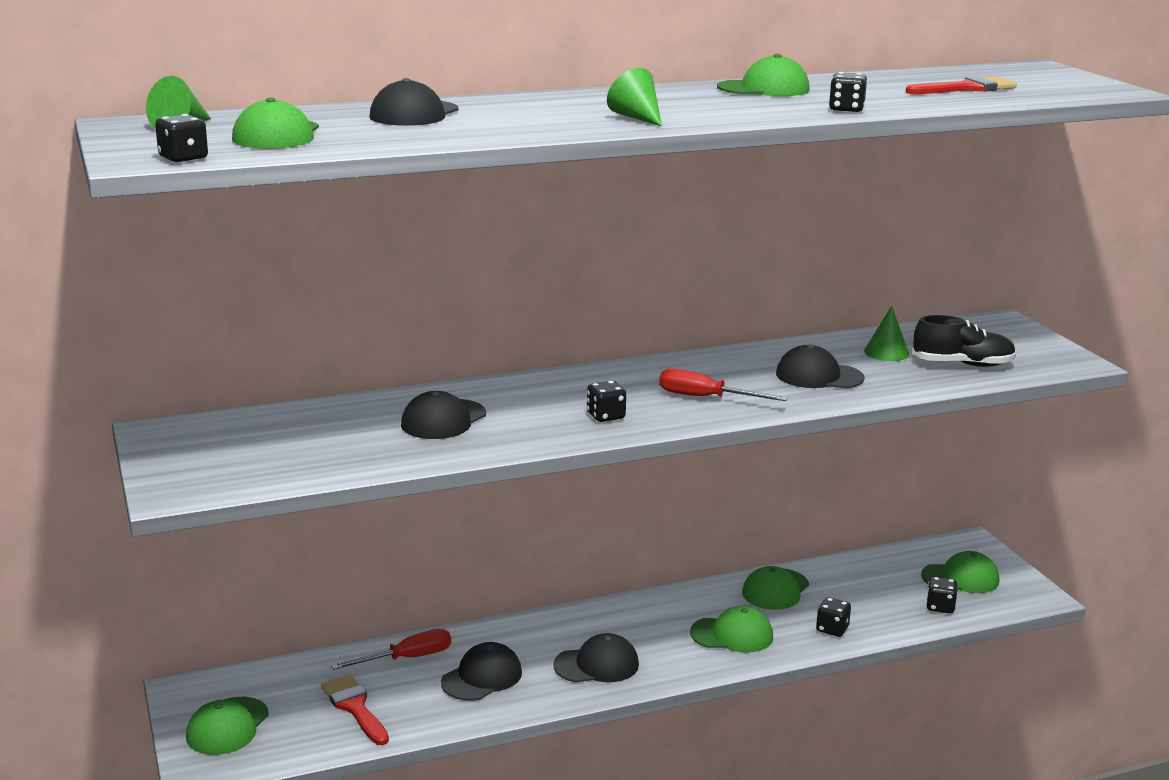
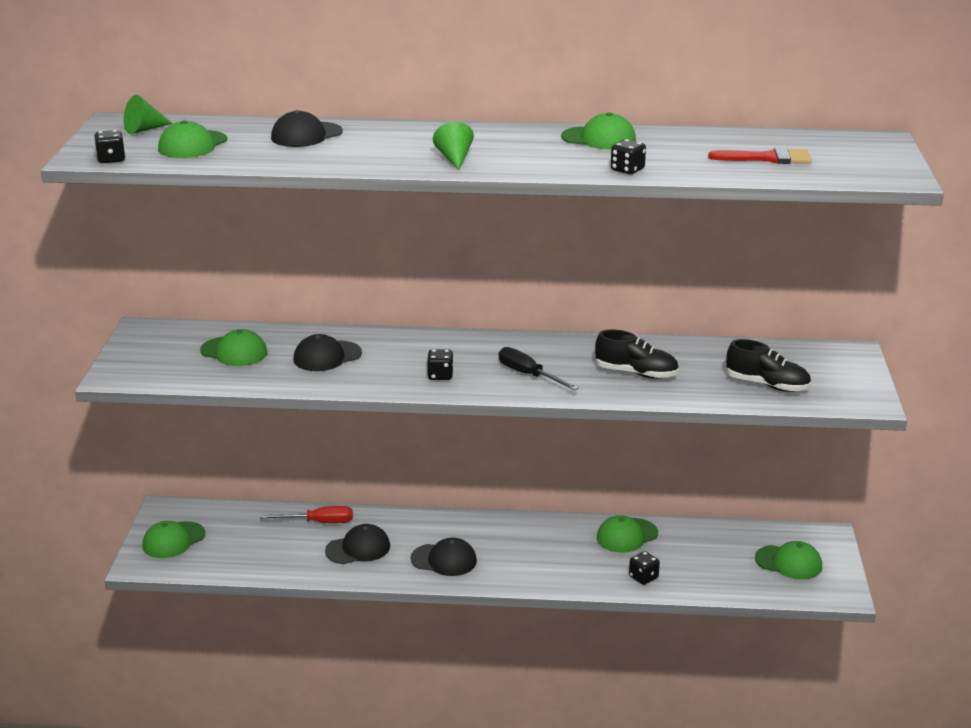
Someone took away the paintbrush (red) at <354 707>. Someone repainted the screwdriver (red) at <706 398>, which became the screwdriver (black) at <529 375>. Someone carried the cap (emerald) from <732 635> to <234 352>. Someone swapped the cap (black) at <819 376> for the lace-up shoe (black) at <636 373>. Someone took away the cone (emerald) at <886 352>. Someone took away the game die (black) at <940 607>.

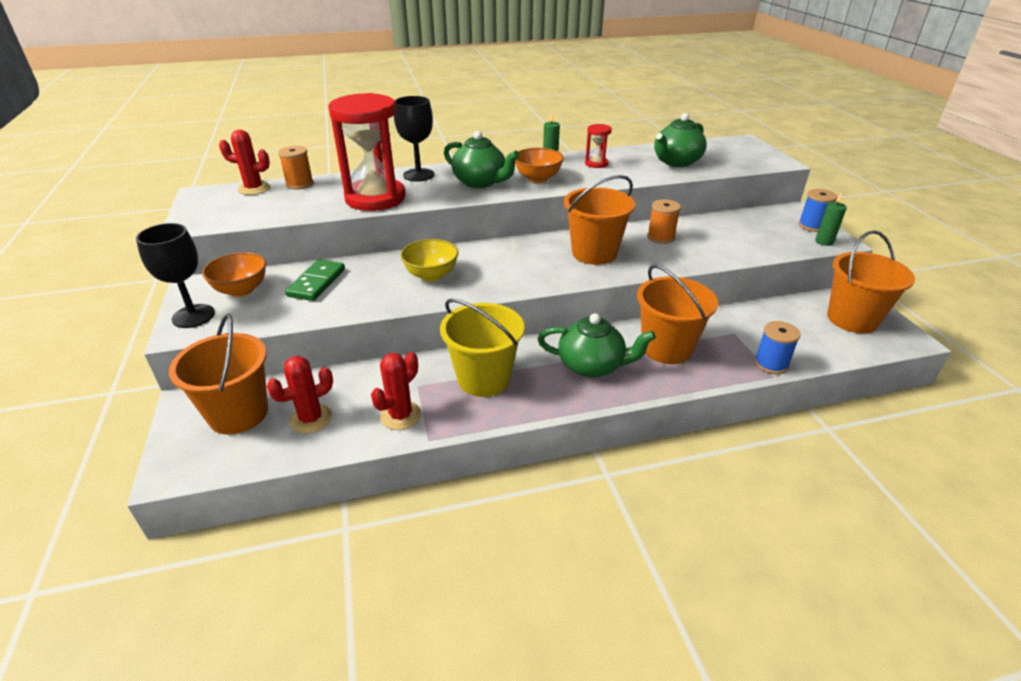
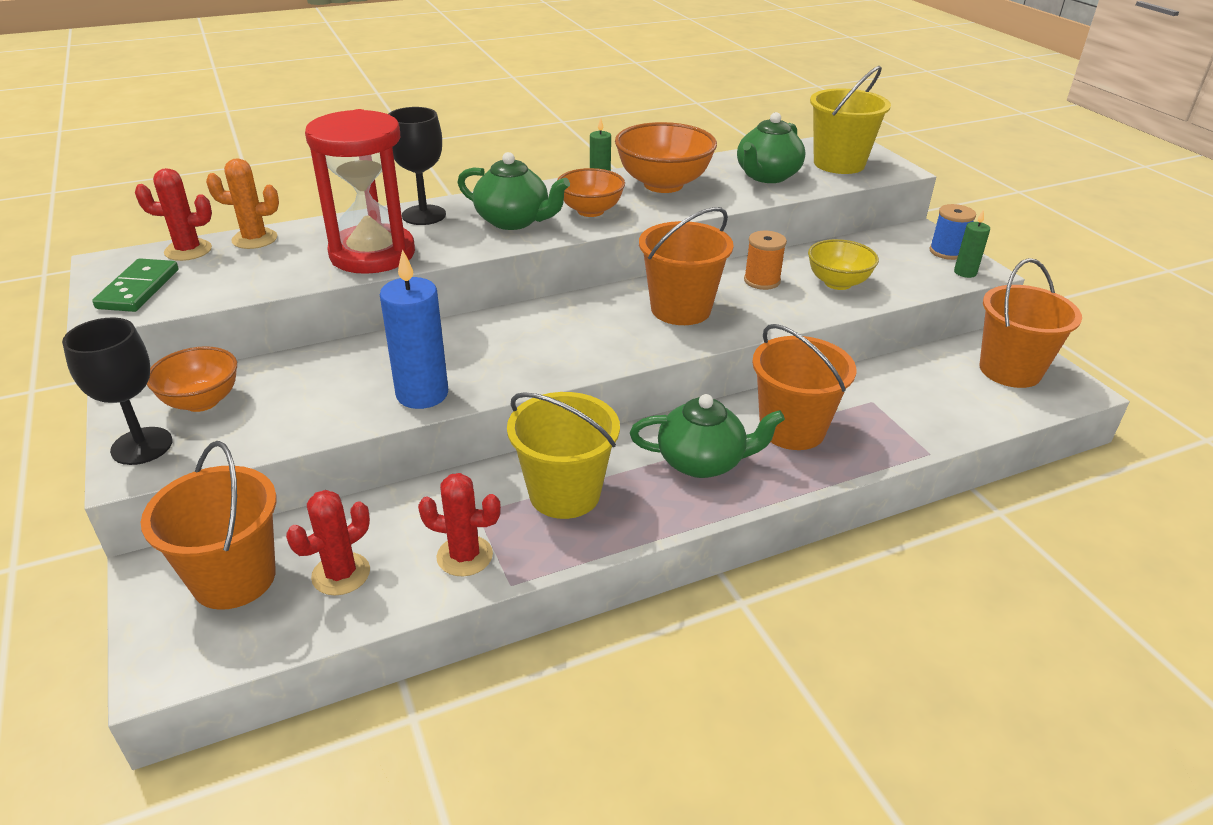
Someone swapped the bobbin (orange) at <299 184> for the prickly plant (orange) at <254 239>. Someone carried the domino tile (emerald) from <317 283> to <139 289>. Someone rotated the prickly plant (red) at <400 415> by 75 degrees clockwise. Someone carried the bowl (yellow) from <431 275> to <837 283>. Someone swapped the sand timer (red) at <596 164> for the bowl (orange) at <663 184>. Someone took away the bobbin (blue) at <771 364>. Someone put down the candle (blue) at <422 394>. Someone put down the pail (yellow) at <839 164>.

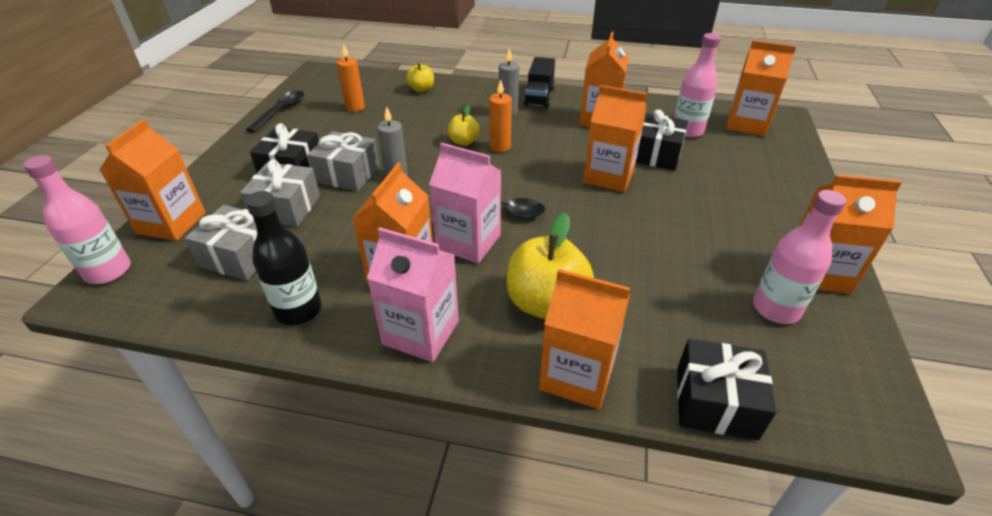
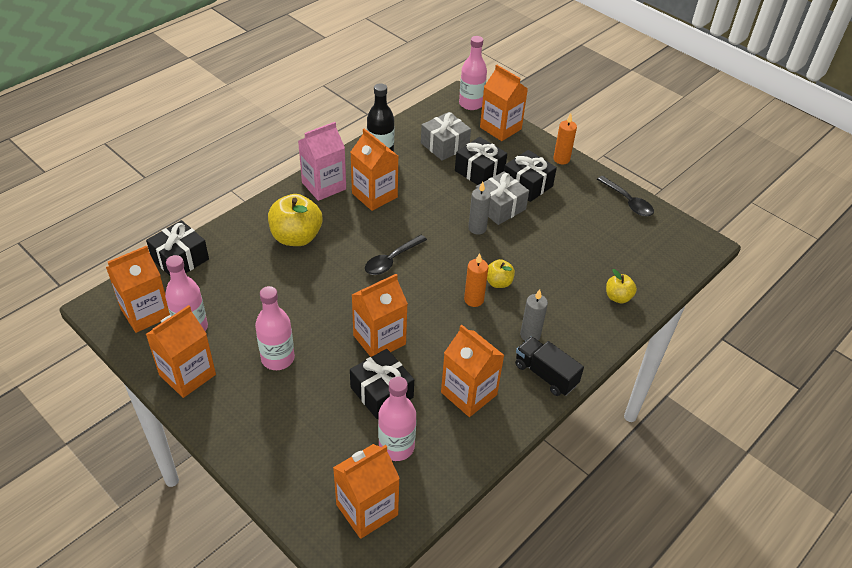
Someone repainted the present (gray) at <286 208>, which became the present (black) at <479 171>. Someone carried the candle (orange) from <355 107> to <561 159>. Someone took away the juice carton (pink) at <468 242>. Someone carried the juice carton (orange) from <577 375> to <146 313>. Someone put down the bottle (pink) at <278 358>.

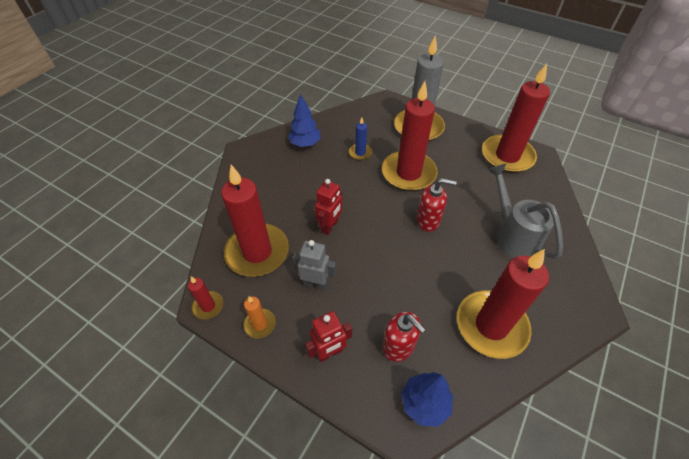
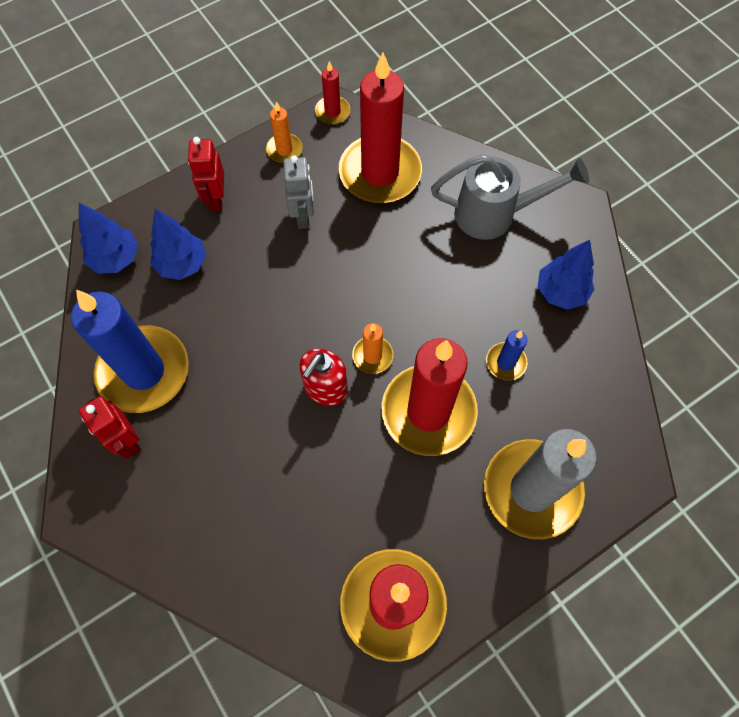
Someone rotated the toy robot (gray) at <316 283> by 45 degrees counterclockwise. Someone carried the toy robot (red) from <330 226> to <127 441>. Someone swapped the pump bottle (red) at <398 346> for the tree (blue) at <182 264>. Someone repainted the candle (red) at <491 326>, which became the candle (blue) at <144 371>. Someone carried the watering can (gray) from <512 235> to <495 214>. Someone put down the candle (orange) at <372 356>.

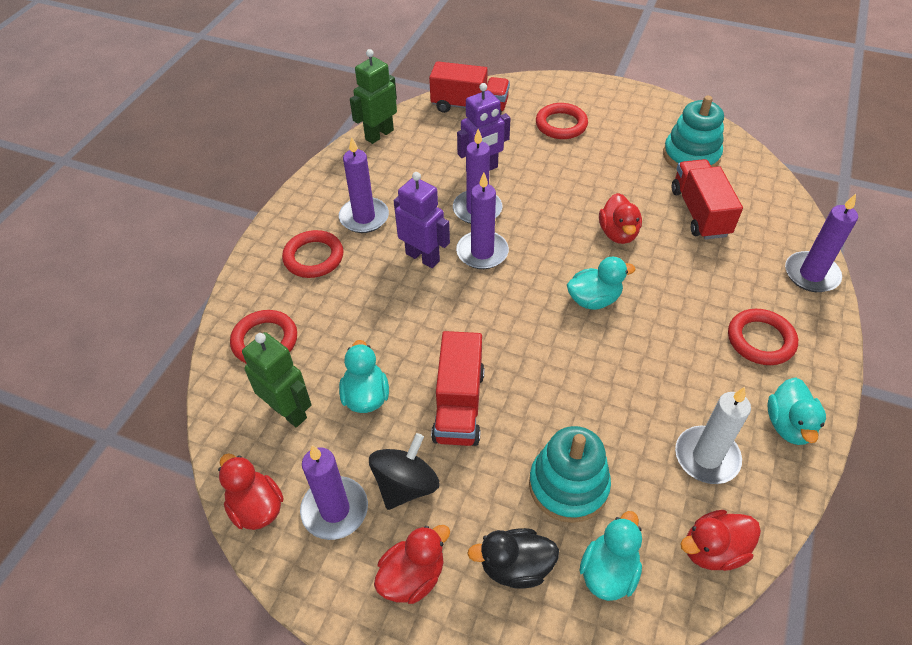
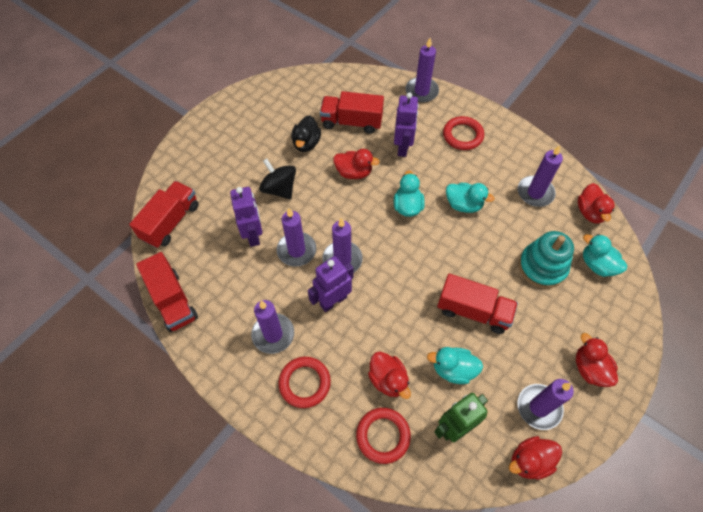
Someone swapped the toy robot (emerald) at <379 134> for the truck (red) at <172 300>. Someone carried the whirligig (black) from <406 485> to <279 189>. Someone carried the rubber duck (black) from <515 567> to <306 143>. Someone took away the ring (red) at <561 125>. Someone took away the stacking toy (teal) at <691 156>. Someone repainted the candle (white) at <706 457>, which became the candle (purple) at <535 193>. Someone carried the rubber duck (teal) from <788 425> to <463 205>. Someone put down the rubber duck (red) at <388 380>. Someone put down the toy robot (purple) at <403 147>.

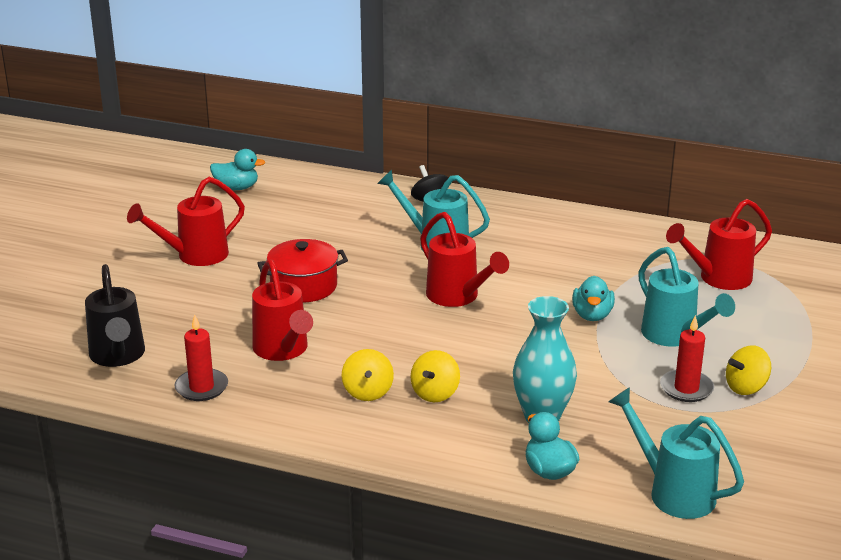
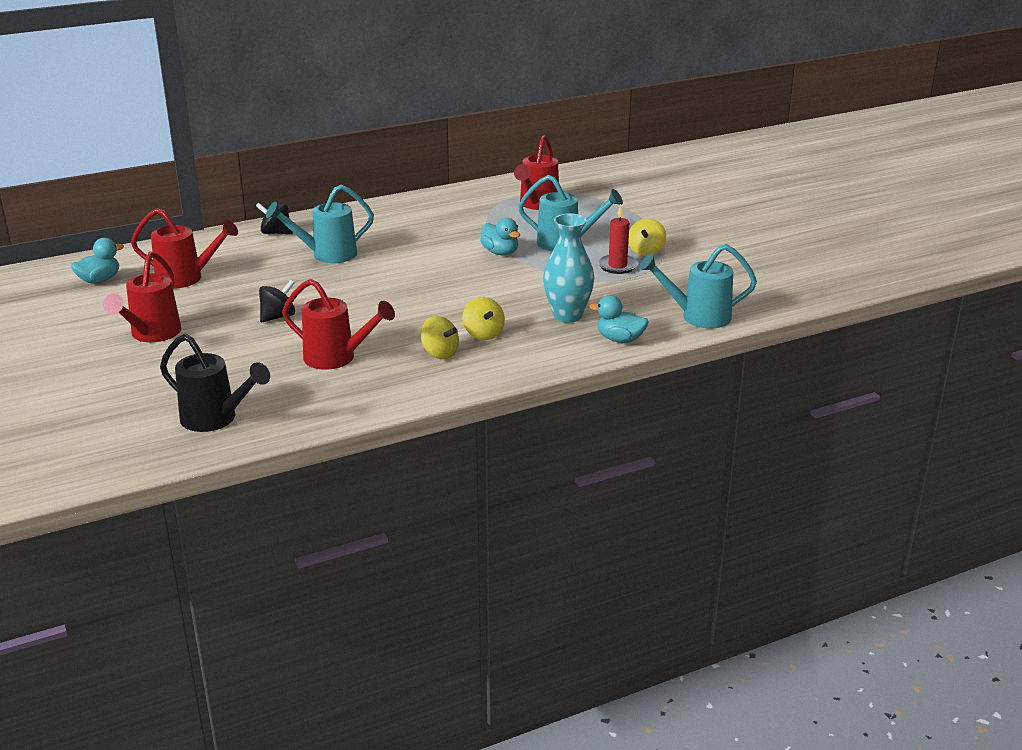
Someone took away the candle (red) at <201 387>. Someone swapped the cooking pot (red) at <304 286> for the whirligig (black) at <278 317>. Someone carried the watering can (red) from <457 297> to <186 278>.

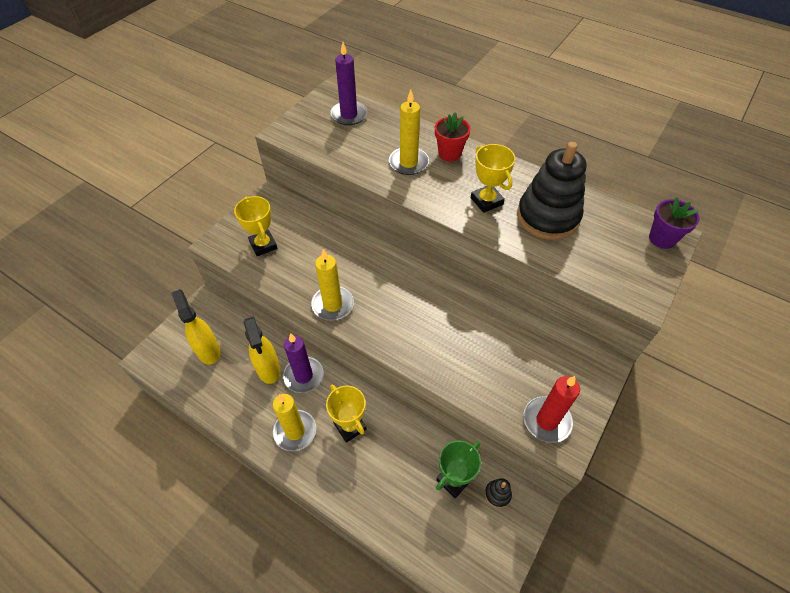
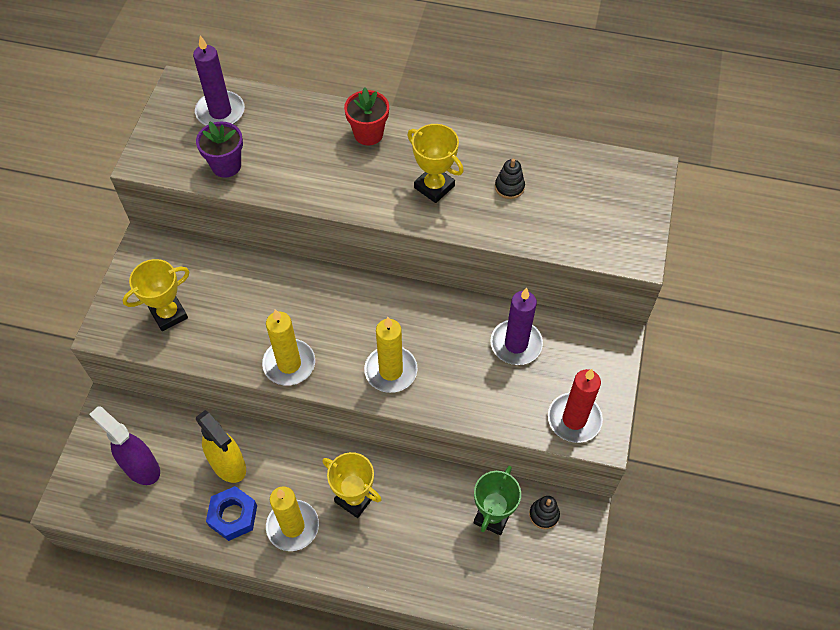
Someone repainted the sprayer (yellow) at <208 350>, which became the sprayer (purple) at <141 467>. Someone rotated the trophy (yellow) at <263 245> by 75 degrees counterclockwise. Someone carried the candle (purple) from <303 376> to <516 344>. Someone carried the candle (yellow) from <408 163> to <391 371>. Someone scaled the stacking toy (black) at <547 217> by 0.40. Someone carried the flower pot (purple) from <662 239> to <226 165>. Someone put down the hexagon nut (blue) at <233 515>.

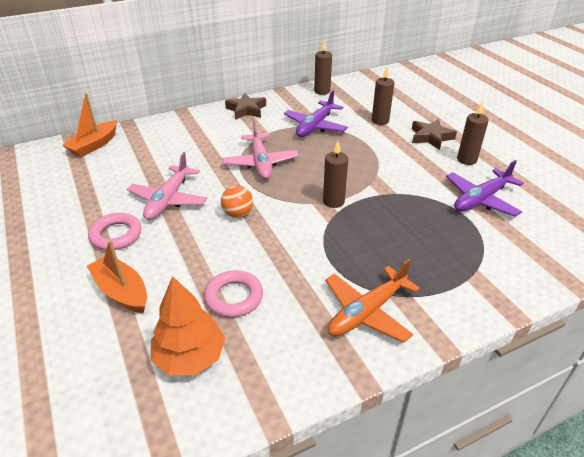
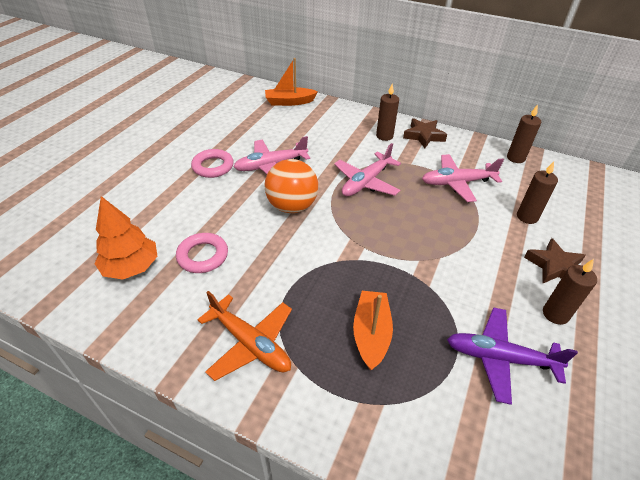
Someone carried the toy boat (orange) from <122 291> to <371 334>. Someone scaled the play ball (orange) at <238 214> by 1.75. Someone repainted the plane (purple) at <315 126>, which became the plane (pink) at <457 183>. Someone carried the candle (russet) from <333 201> to <384 136>. Someone rotated the plane (orange) at <367 312> by 150 degrees counterclockwise.

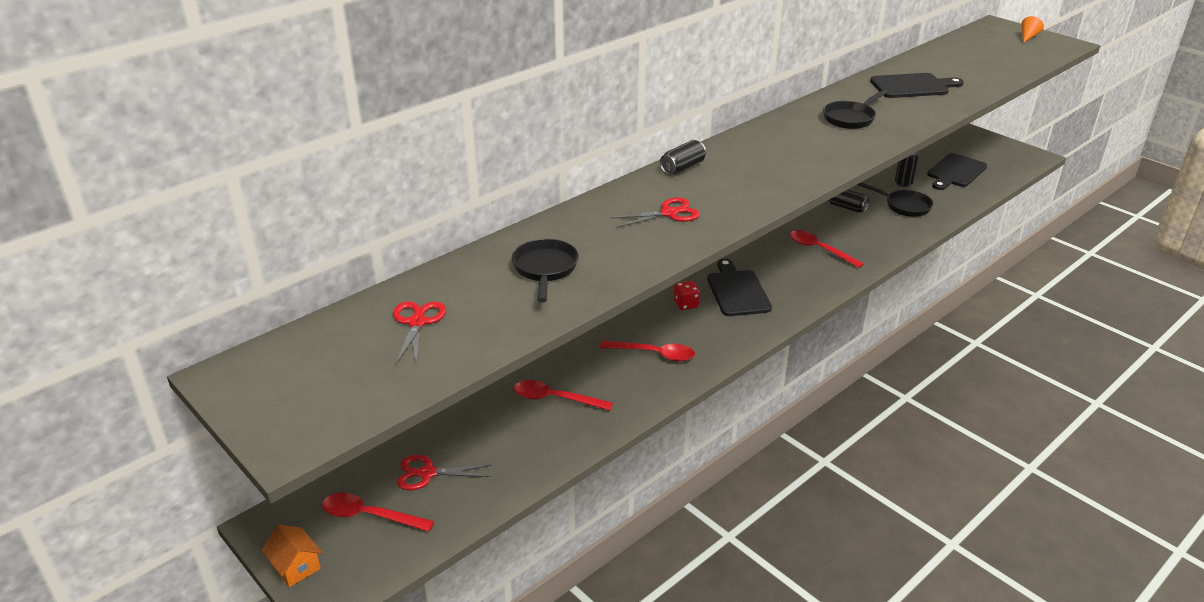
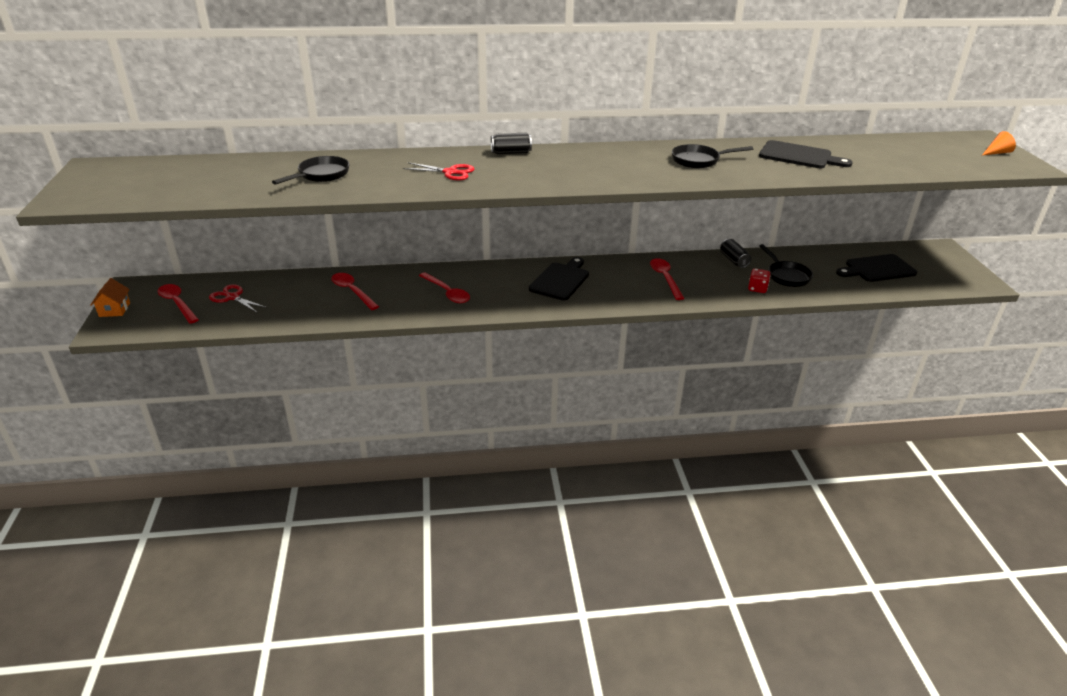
Someone took away the shears (red) at <417 323>. Someone carried the game die (red) from <686 304> to <757 289>. Someone took away the can (black) at <903 184>.

